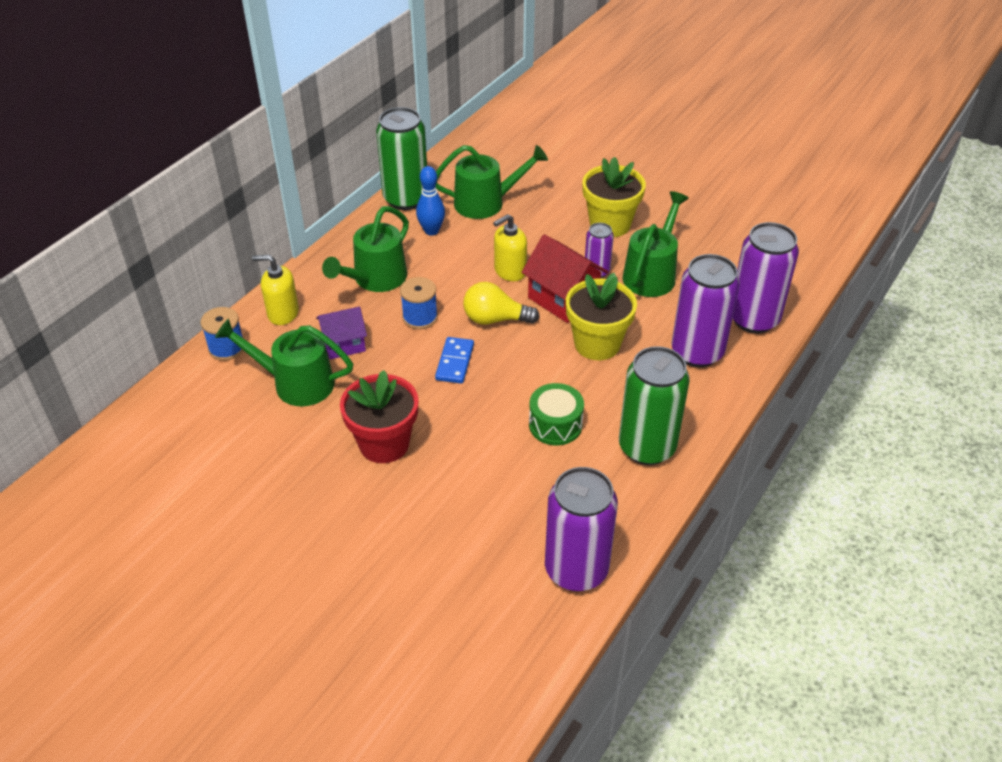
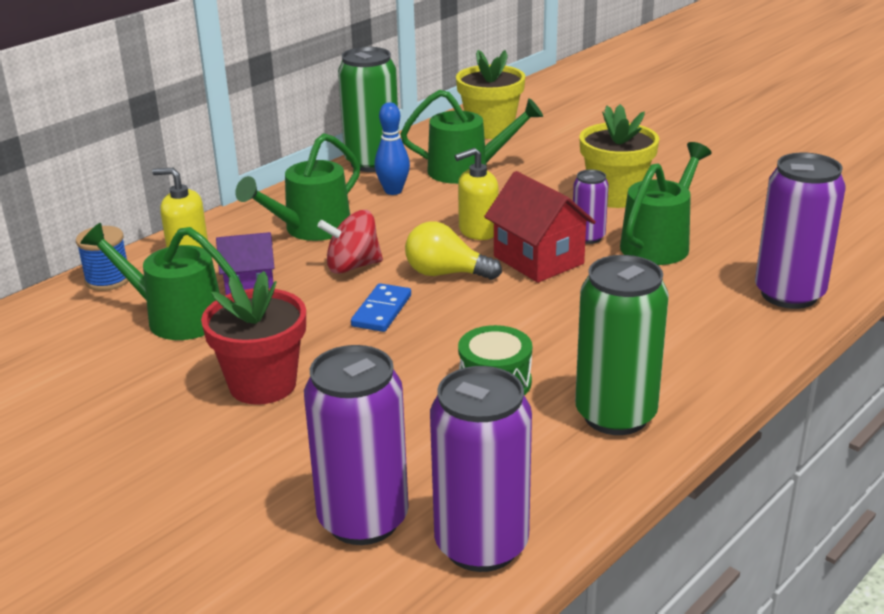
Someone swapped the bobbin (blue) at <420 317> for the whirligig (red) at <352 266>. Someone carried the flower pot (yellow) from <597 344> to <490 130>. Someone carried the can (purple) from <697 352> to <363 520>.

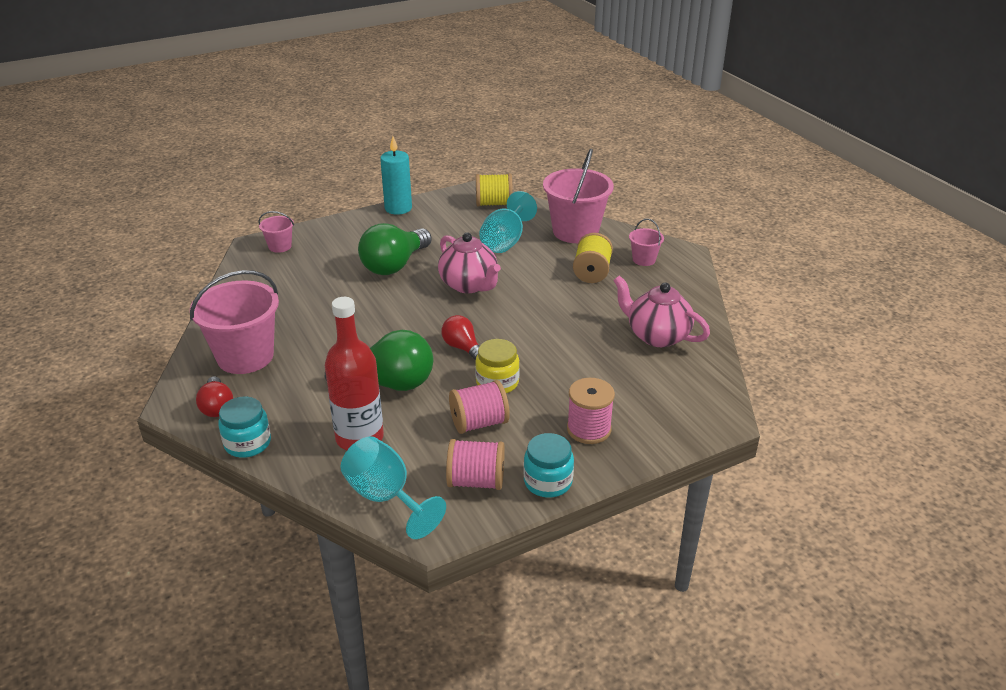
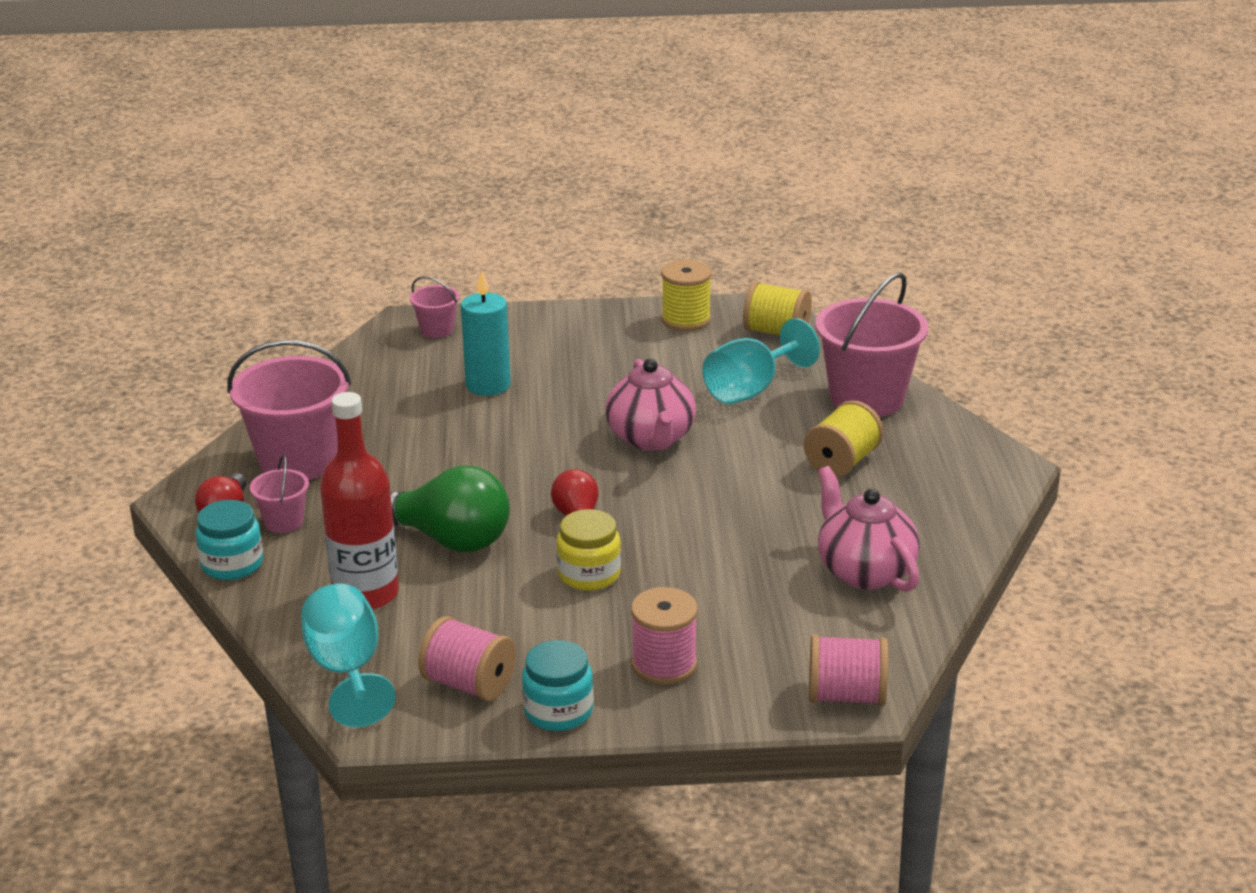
Someone took away the lightbulb (emerald) at <394 265>. Someone carried the candle (teal) from <398 208> to <488 385>. Someone carried the bobbin (pink) from <479 423> to <846 696>. Someone carried the pail (pink) from <644 260> to <284 522>. Someone put down the bobbin (yellow) at <686 319>.

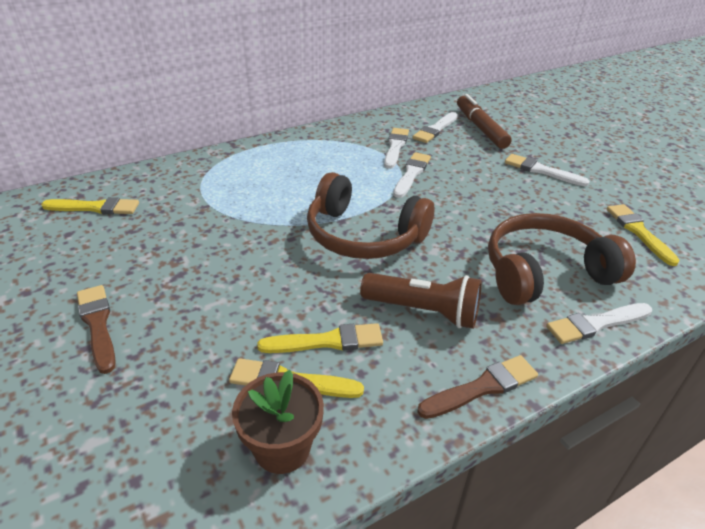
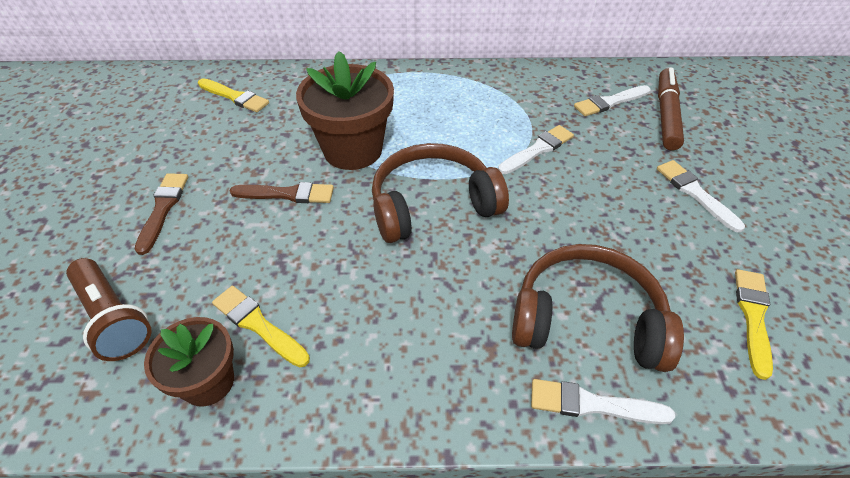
Someone took away the paintbrush (yellow) at <327 341>. Someone rotated the headset (russet) at <363 235> by 105 degrees clockwise. Someone carried the flashlight (russet) from <423 311> to <113 318>. Someone took away the paintbrush (white) at <395 147>. Someone carried the paintbrush (russet) from <482 387> to <287 194>. Someone put down the flower pot (russet) at <352 150>.

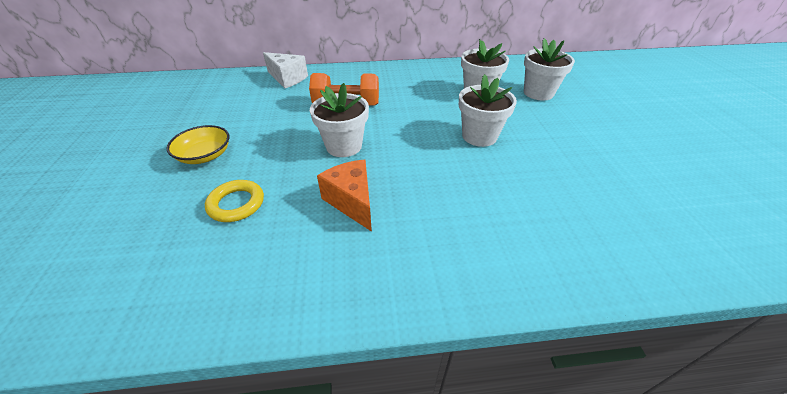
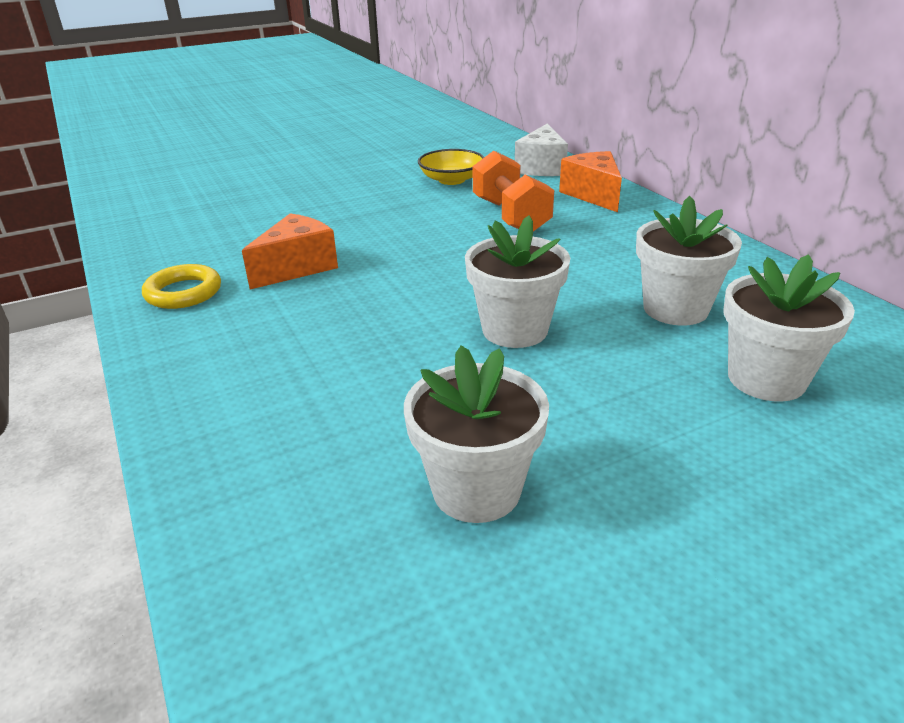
Someone carried the bowl (yellow) from <205 155> to <451 180>. Someone carried the ring (yellow) from <236 204> to <183 292>. Someone carried the flower pot (white) from <344 146> to <476 490>. Someone put down the cheese wedge (orange) at <593 195>.

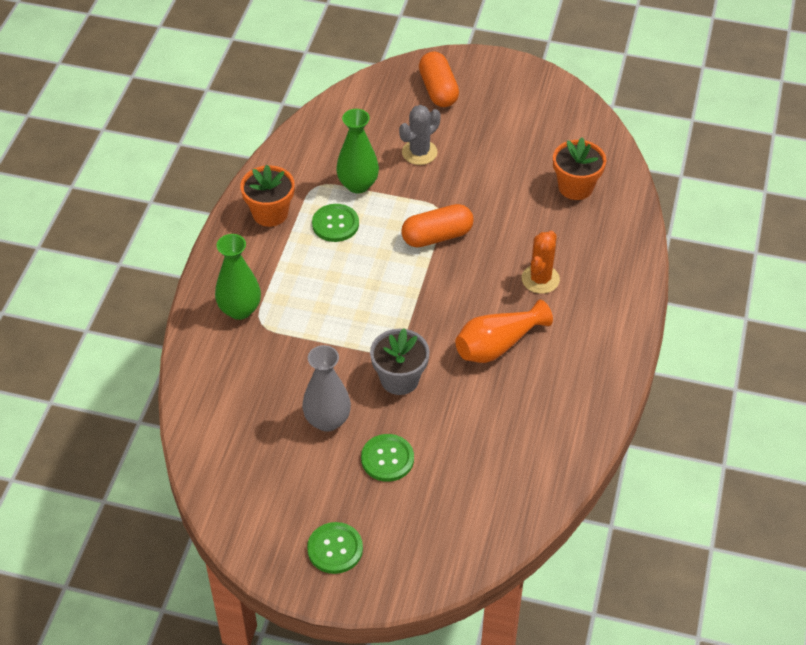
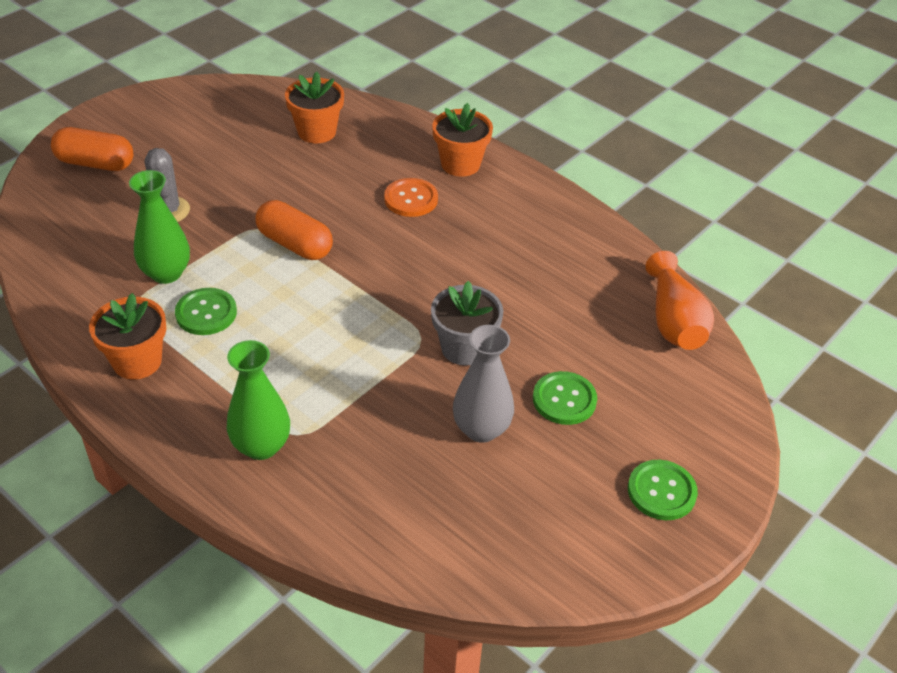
Someone rotated the capsule (orange) at <437 236> by 60 degrees counterclockwise. Someone carried the vase (orange) from <497 345> to <674 321>. Someone swapped the prickly plant (orange) at <540 279> for the shirt button (orange) at <411 199>. Someone put down the flower pot (orange) at <460 164>.

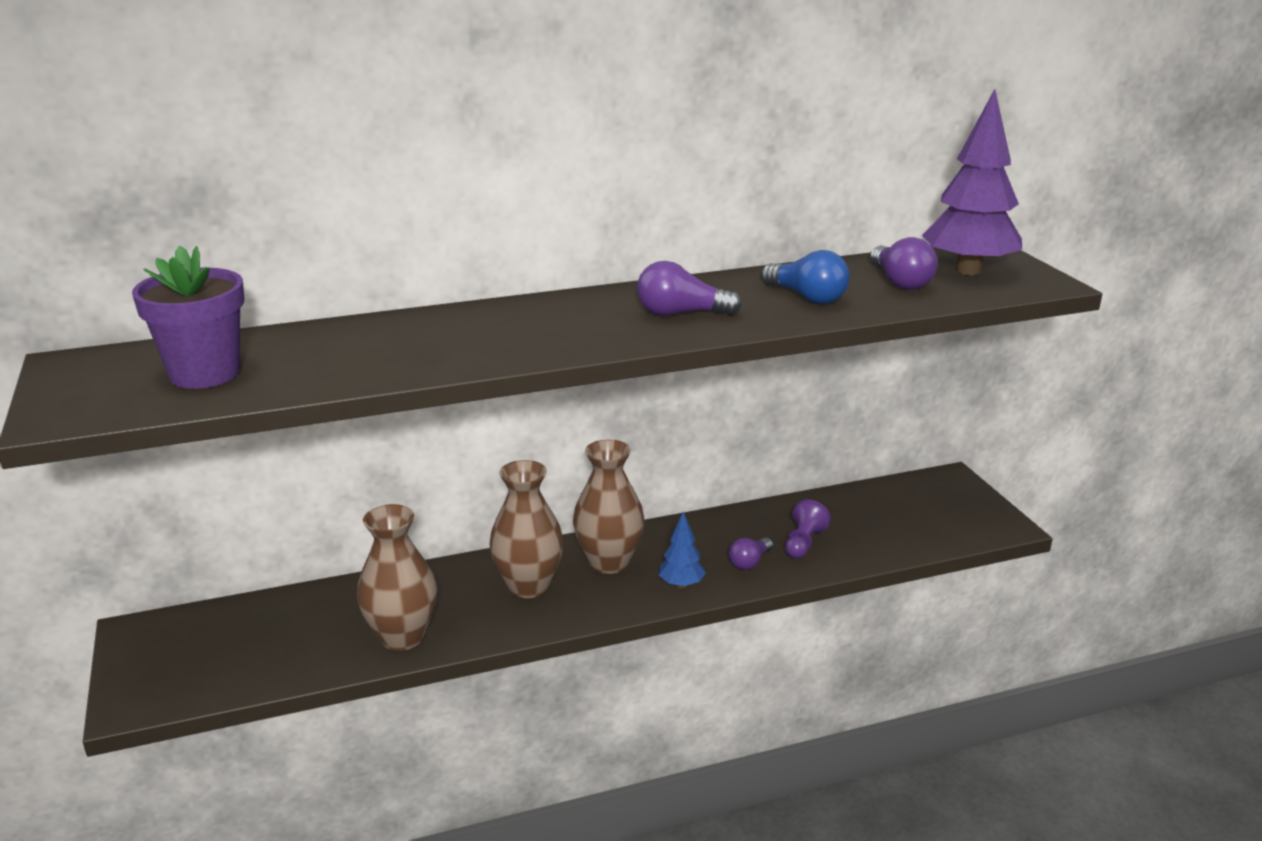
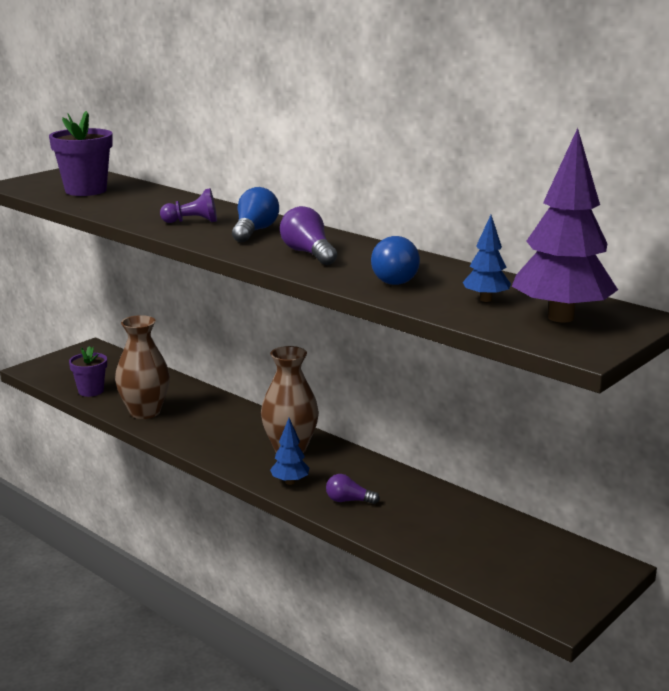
Someone took away the vase (russet) at <528 586>. Someone carried the chess pawn (purple) from <803 543> to <192 222>. Someone swapped the lightbulb (purple) at <900 282> for the tree (blue) at <486 299>. Someone put down the flower pot (purple) at <91 391>. Someone put down the lightbulb (blue) at <254 231>.

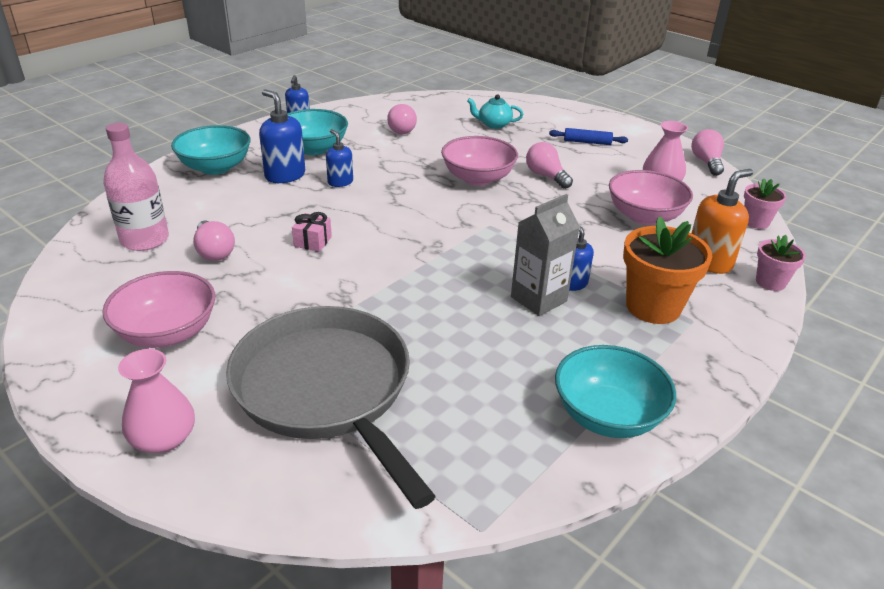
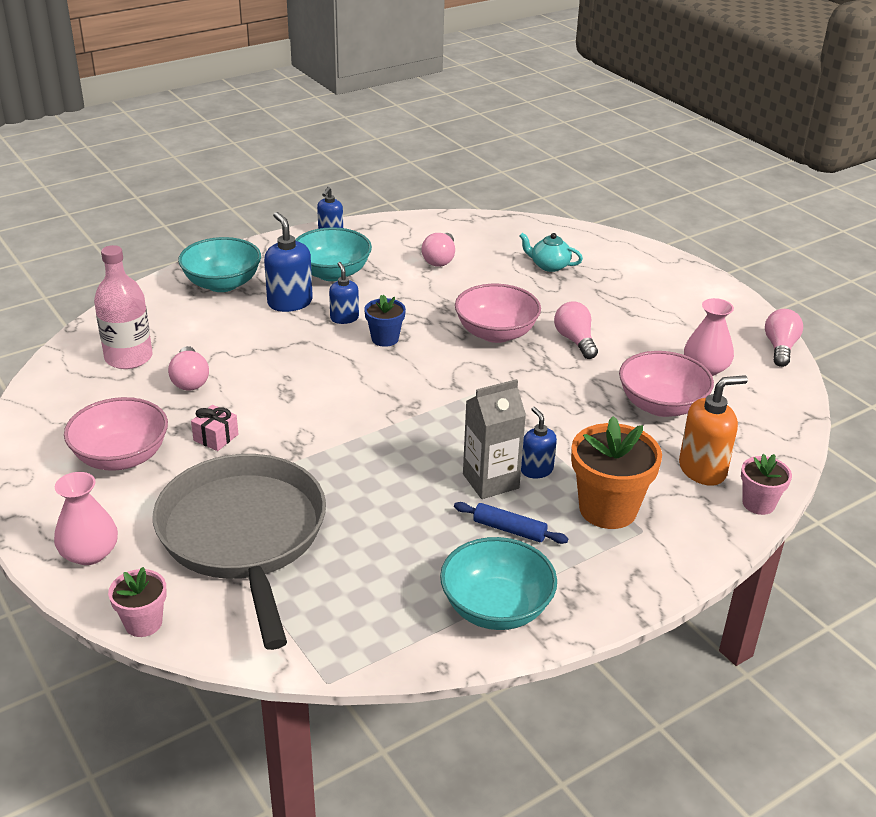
Someone carried the present (pink) from <313 241> to <216 437>. Someone carried the dough roller (blue) from <587 142> to <509 529>. Someone carried the flower pot (pink) from <755 222> to <143 623>. Someone put down the flower pot (blue) at <385 339>.

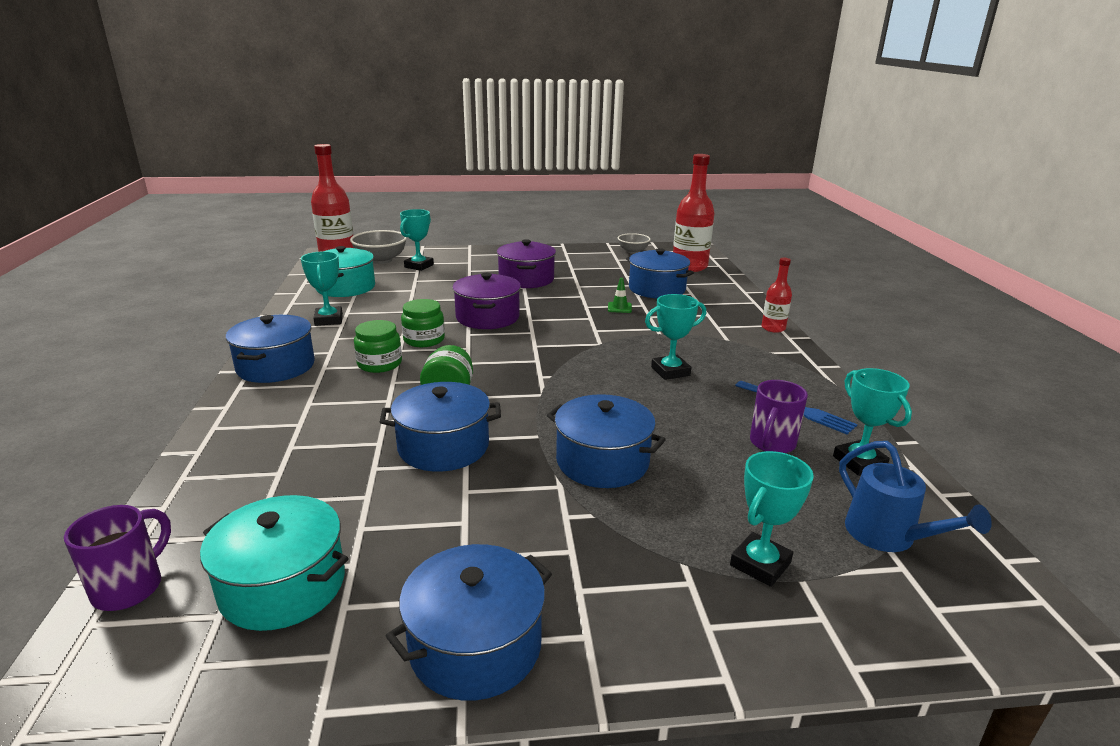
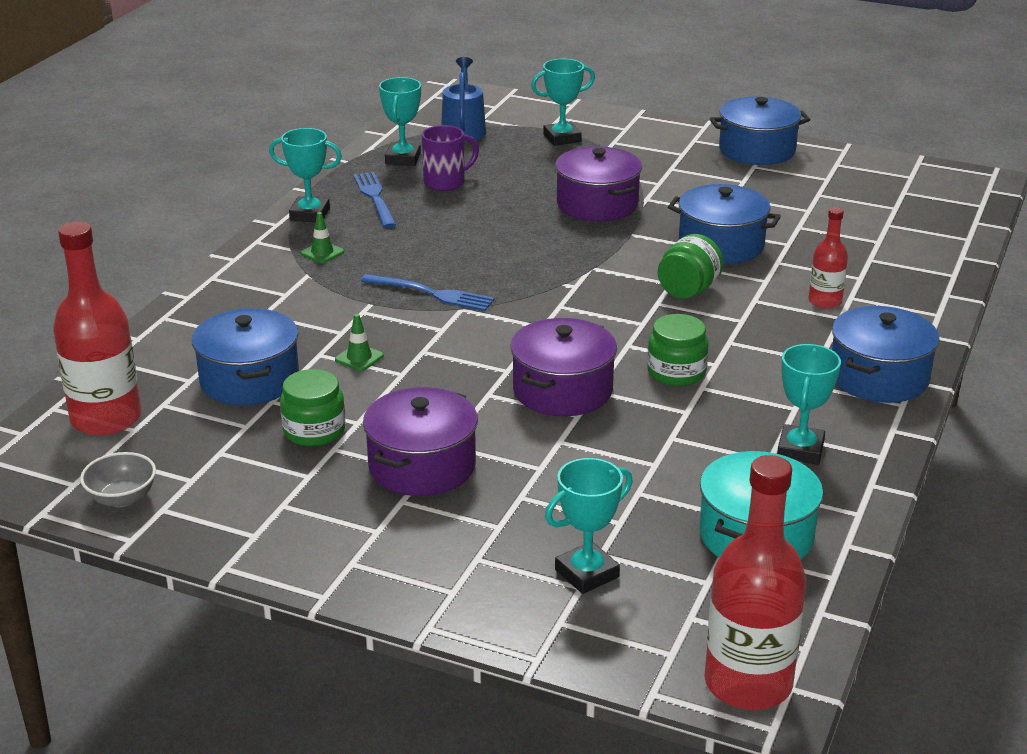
Someone took away the coffee mug (purple) at <130 587>. Someone took away the cooking pot (teal) at <283 586>. Someone took away the bowl (gray) at <381 260>. Someone carried the jam jar (emerald) from <379 364> to <314 431>. Someone repainted the cooking pot (blue) at <602 461>, which became the cooking pot (purple) at <597 204>. Someone carried the trophy (teal) from <670 371> to <310 214>. Someone carried the bottle (red) from <773 328> to <825 301>. Someone put down the safety cone (emerald) at <322 253>. Someone put down the table fork (blue) at <432 293>.

